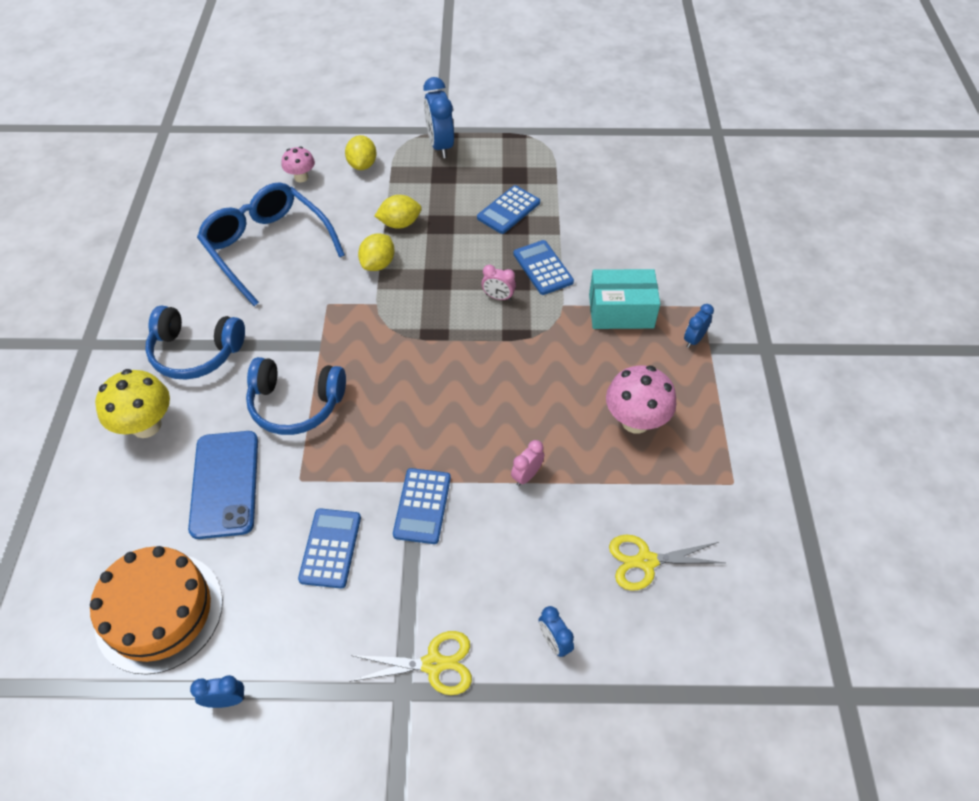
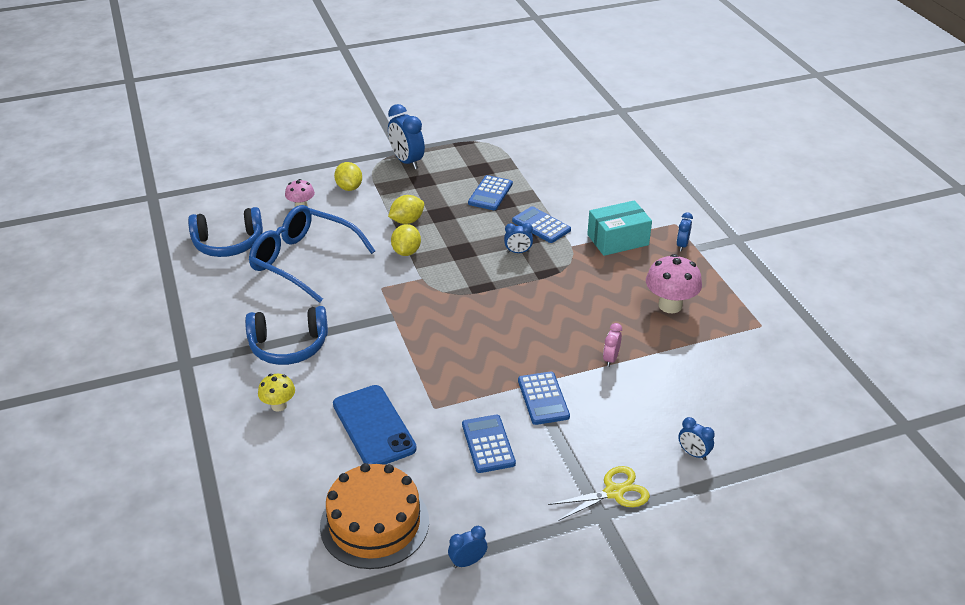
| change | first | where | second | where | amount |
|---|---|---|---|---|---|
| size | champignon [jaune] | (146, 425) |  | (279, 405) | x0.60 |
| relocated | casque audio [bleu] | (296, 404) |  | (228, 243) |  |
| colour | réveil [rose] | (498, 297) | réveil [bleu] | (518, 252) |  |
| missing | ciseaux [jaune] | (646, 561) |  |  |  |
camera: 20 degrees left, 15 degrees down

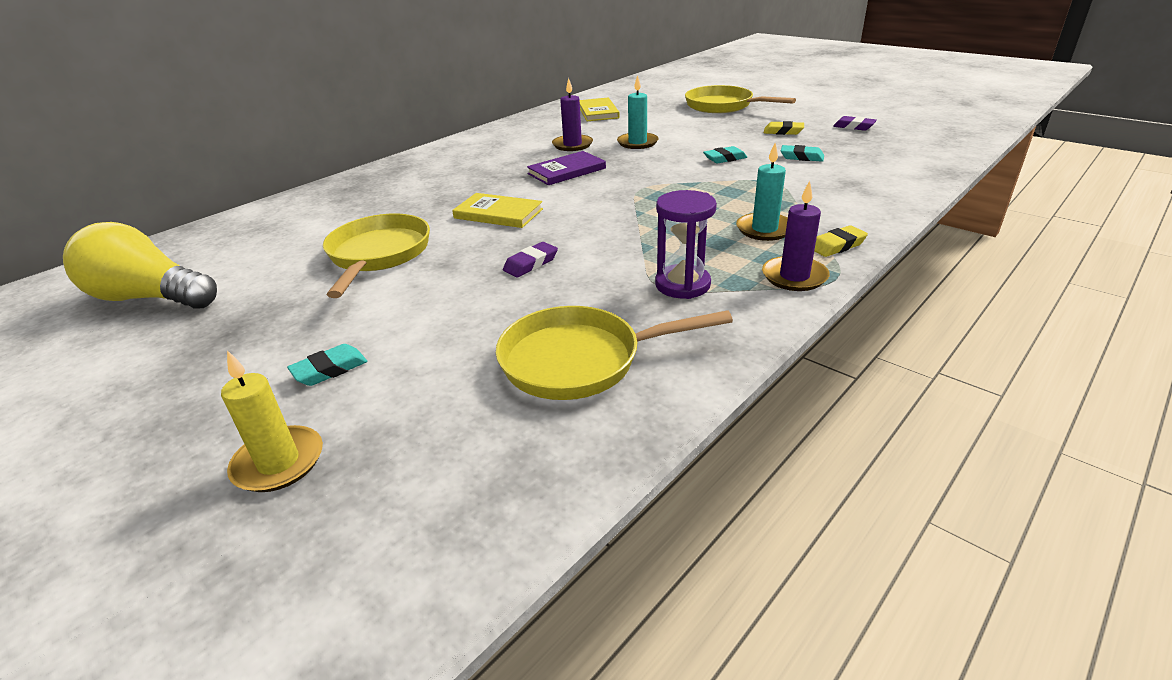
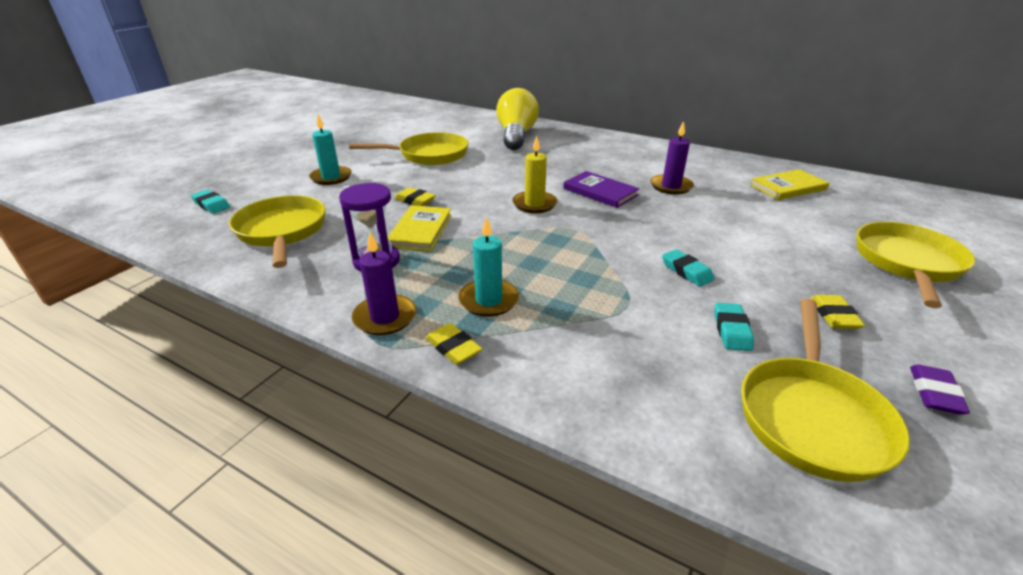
| change | first | where | second | where | amount |
|---|---|---|---|---|---|
| relocated | ampoule [jaune] | (150, 298) |  | (516, 136) |  |
| relocated | bougie [jaune] | (278, 462) |  | (534, 204) |  |
| relocated | gomme [turquoise] | (330, 369) |  | (211, 205) |  |
| relocated | livre [jaune] | (498, 214) |  | (420, 230) |  |
| colour | gomme [violet] | (531, 264) | gomme [jaune] | (415, 200) |  |
| relocated | bougie [turquoise] | (637, 143) |  | (331, 177) |  |
| appeared |  |  | poêle [jaune] | (811, 416) |  |
camera: 75 degrees right, 0 degrees up

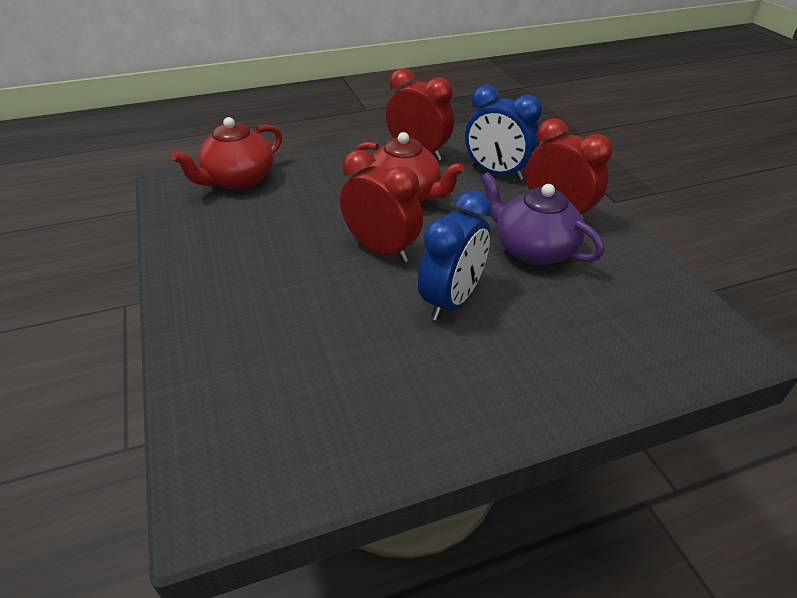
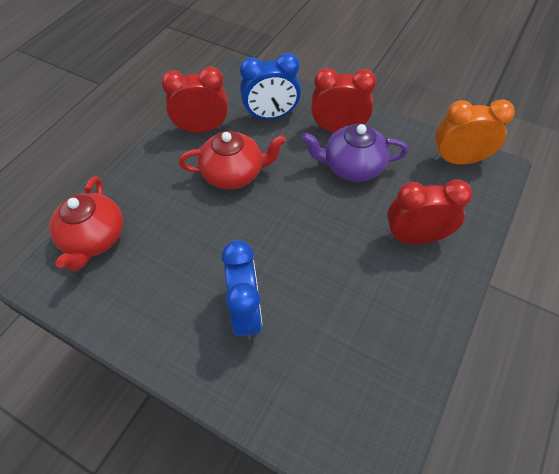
| change | first | where | second | where | amount |
|---|---|---|---|---|---|
| relocated | réveil [rouge] | (381, 250) |  | (415, 237) |  |
| relocated | réveil [bleu] | (451, 300) |  | (246, 312) |  |
| appeared |  |  | réveil [orange] | (458, 160) |  |
camera: 40 degrees left, 15 degrees up

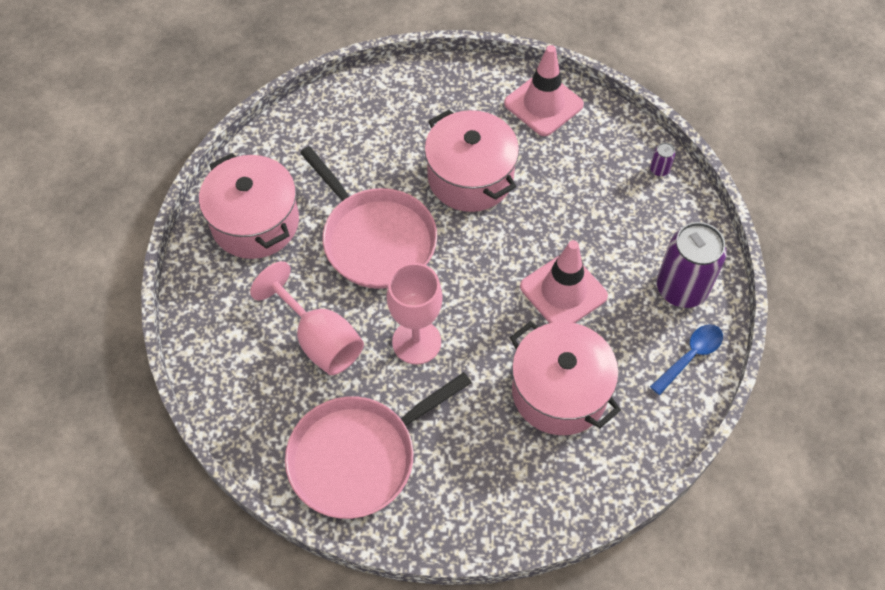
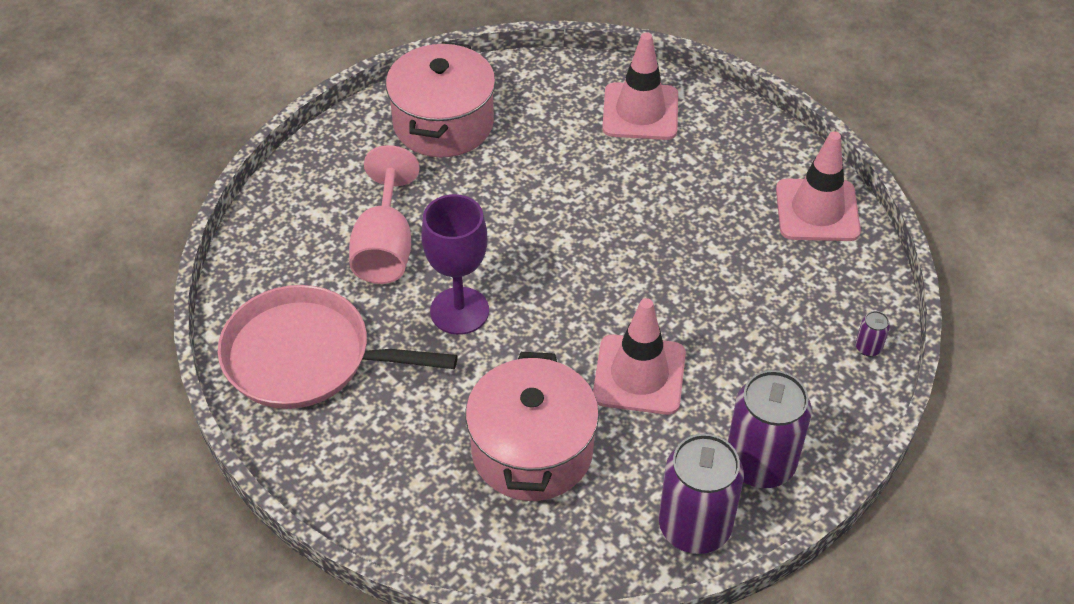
| change | first | where | second | where | amount |
|---|---|---|---|---|---|
| missing | poêle [rose] | (376, 239) |  |  |  |
| colour | verre à pied [rose] | (416, 342) | verre à pied [violet] | (459, 311) |  |
| missing | marmite [rose] | (470, 177) |  |  |  |
| exchanged | cuillère [bleu] | (690, 356) | canette [violet] | (694, 527) |  |
| appeared |  |  | cône de chantier [rose] | (640, 112) |  |
camera: 45 degrees right, 10 degrees down

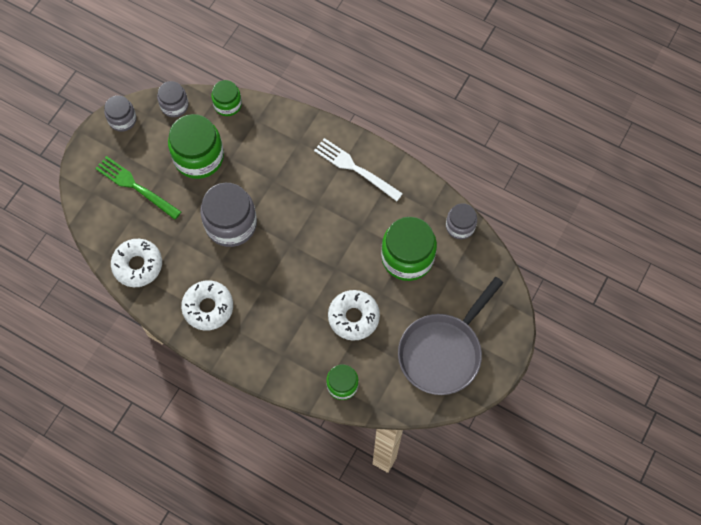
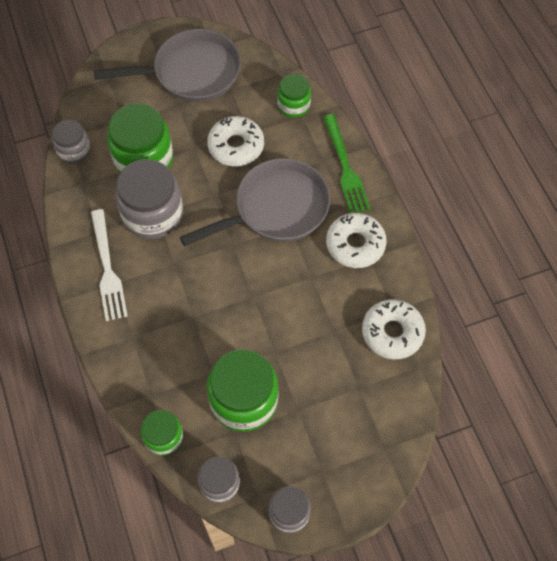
| change | first | where | second | where | amount |
|---|---|---|---|---|---|
| relocated | fourchette [vert] | (135, 186) |  | (346, 168) |  |
| relocated | bocal [gris] | (231, 224) |  | (153, 214) |  |
| appeared |  |  | poêle [gris] | (276, 209) |  |
camera: 140 degrees left, 5 degrees down

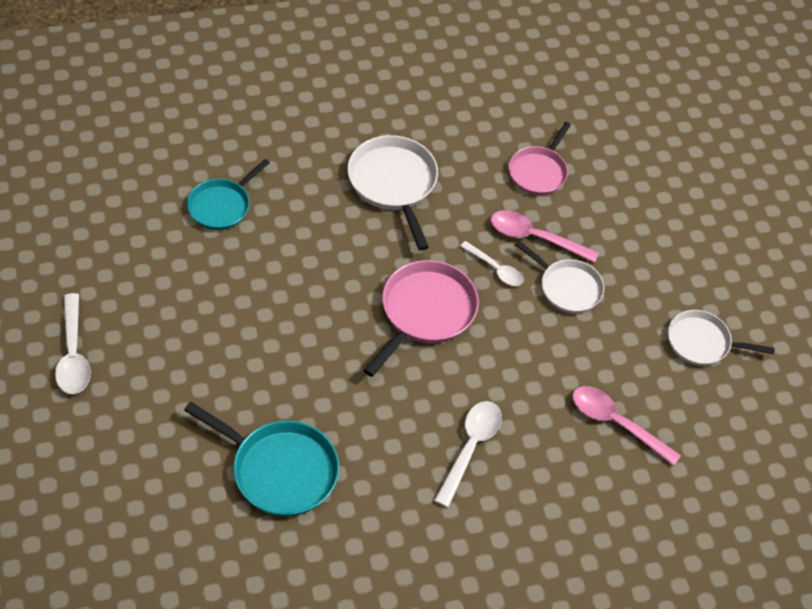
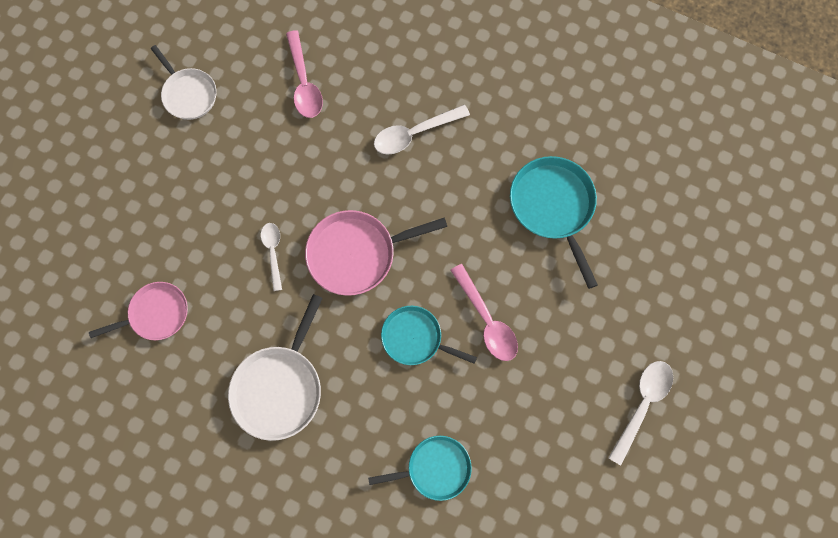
| change | first | where | second | where | amount |
|---|---|---|---|---|---|
| relocated | cuillère [rose] | (535, 238) |  | (486, 320) |  |
| missing | poêle [blanc] | (567, 288) |  |  |  |
| appeared |  |  | poêle [turquoise] | (415, 338) |  |
camera: 135 degrees left, 20 degrees up

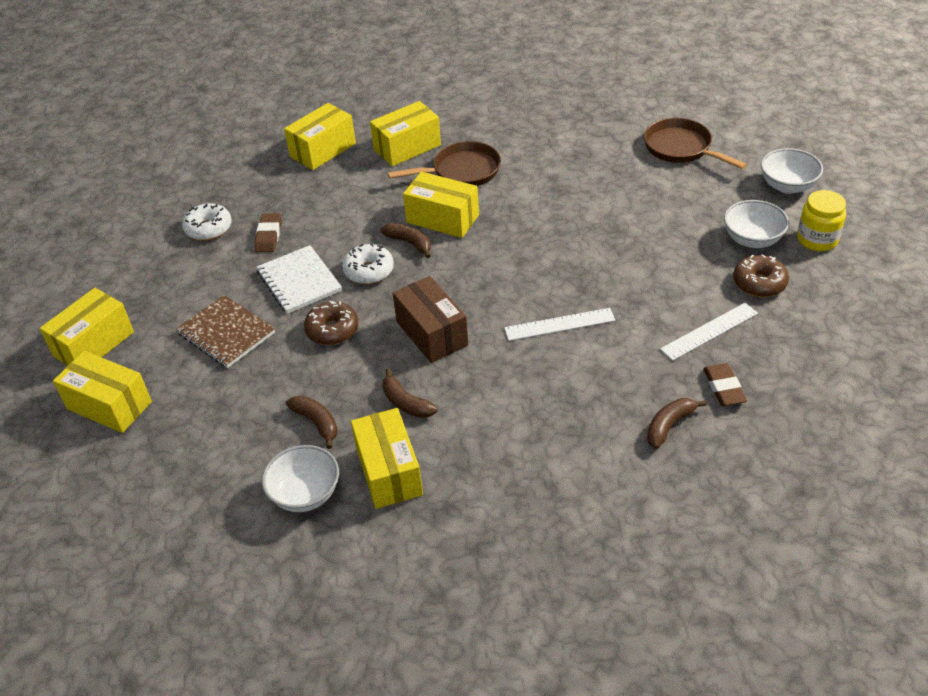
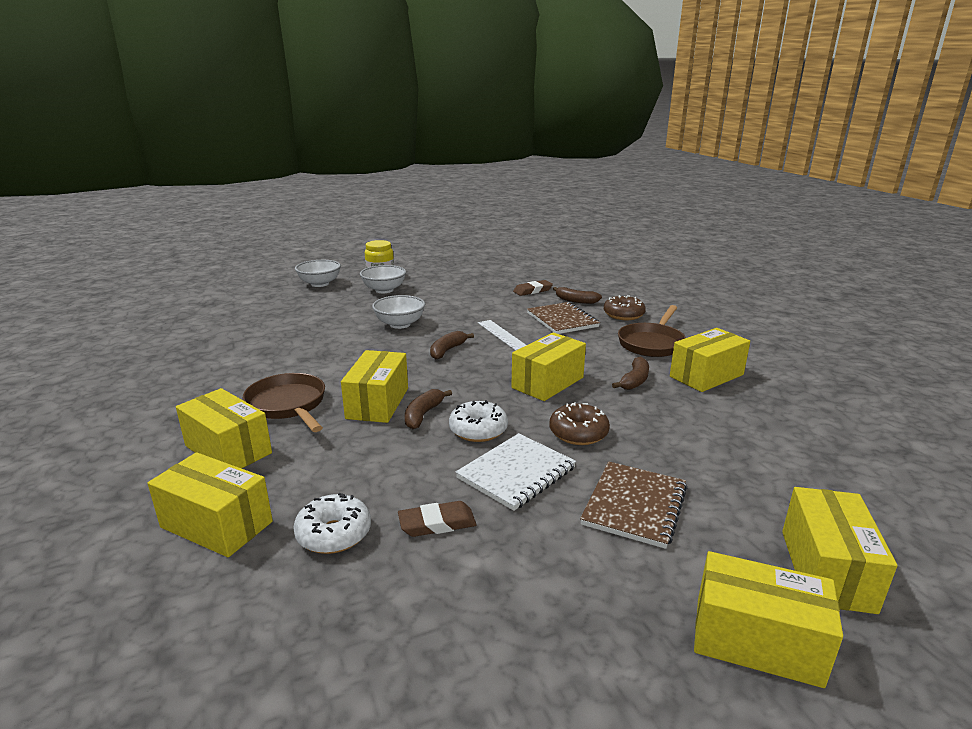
| change | first | where | second | where | amount |
|---|---|---|---|---|---|
| relocated | beignet [blanc] | (209, 229) |  | (334, 534) |  |
| relocated | bol [blanc] | (305, 494) |  | (400, 324) |  |
| relocated | banane [marron] | (317, 423) |  | (447, 350) |  |
| colour | boîte [marron] | (431, 333) | boîte [jaune] | (548, 383) |  |
| relocated | poêle [marron] | (681, 148) |  | (652, 343) |  |
| missing | règle [blanc] | (709, 331) |  |  |  |
| relocated | beignet [marron] | (759, 283) |  | (623, 315) |  |
| appeared |  |  | carnet [marron] | (562, 320) |  |
camera: 110 degrees left, 20 degrees down

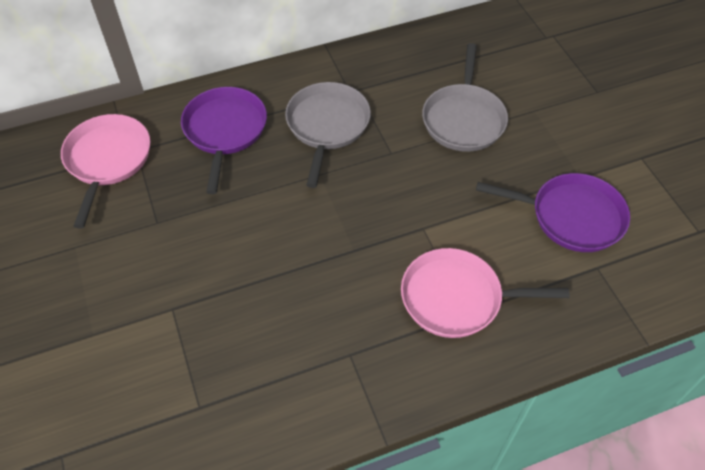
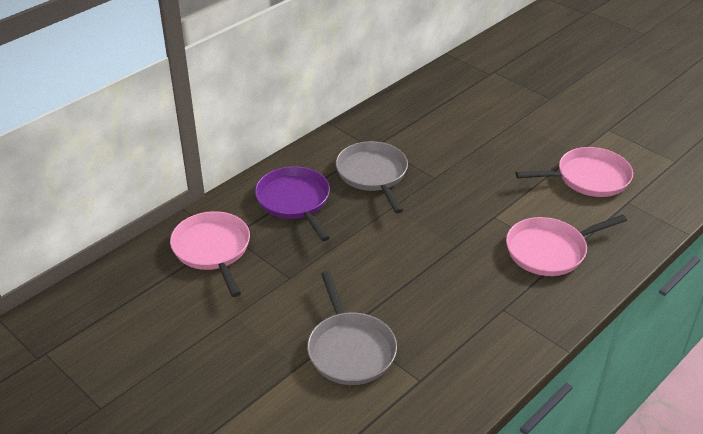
| change | first | where | second | where | amount |
|---|---|---|---|---|---|
| relocated | poêle [gris] | (463, 119) |  | (350, 349) |  |
| colour | poêle [violet] | (572, 216) | poêle [rose] | (589, 178) |  |
camera: 25 degrees left, 15 degrees down

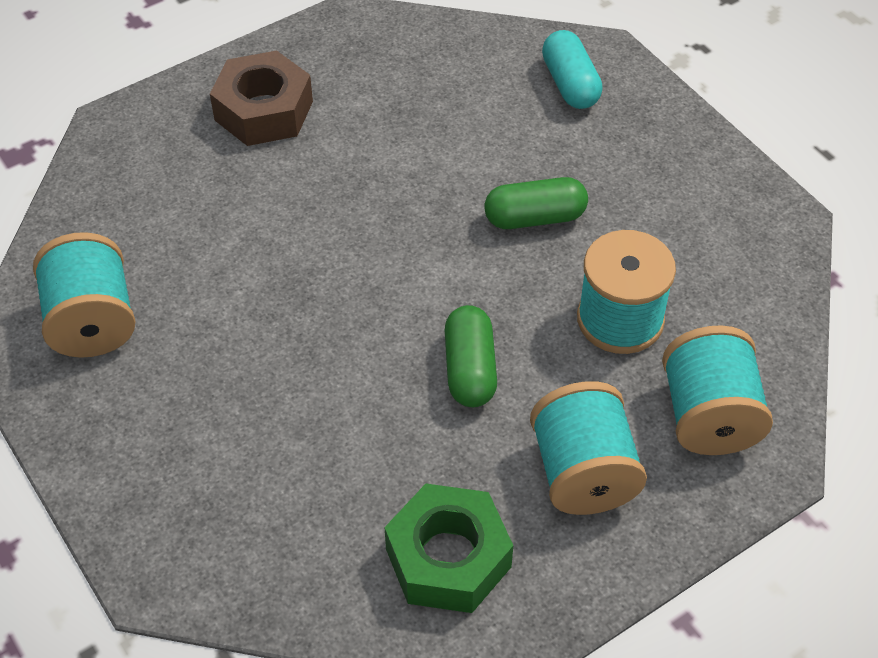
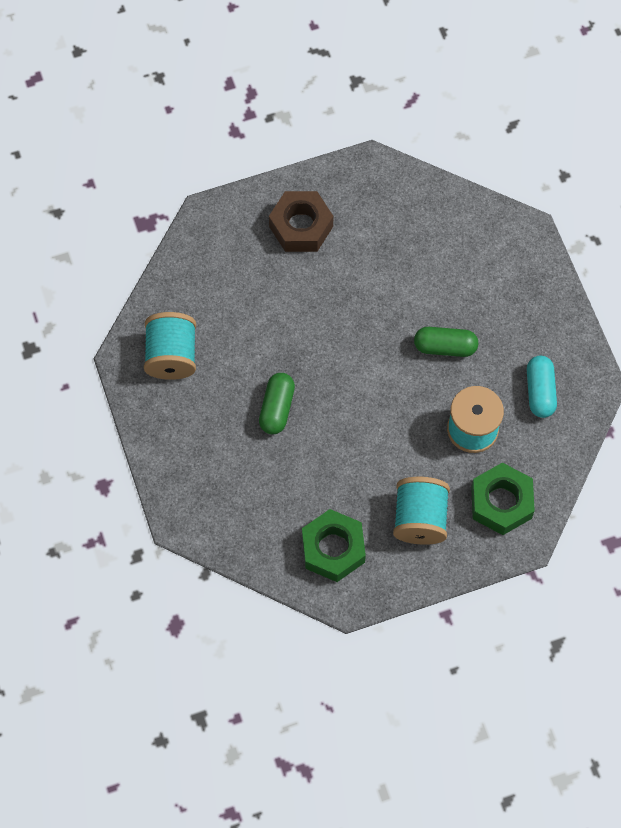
| change | first | where | second | where | amount |
|---|---|---|---|---|---|
| relocated | gélule [vert] | (470, 369) |  | (277, 408) |  |
| relocated | gélule [turquoise] | (570, 84) |  | (540, 391) |  |
| exchanged | bobine [turquoise] | (708, 416) | écrou [vert] | (501, 502) |  |
camera: 15 degrees right, 15 degrees up

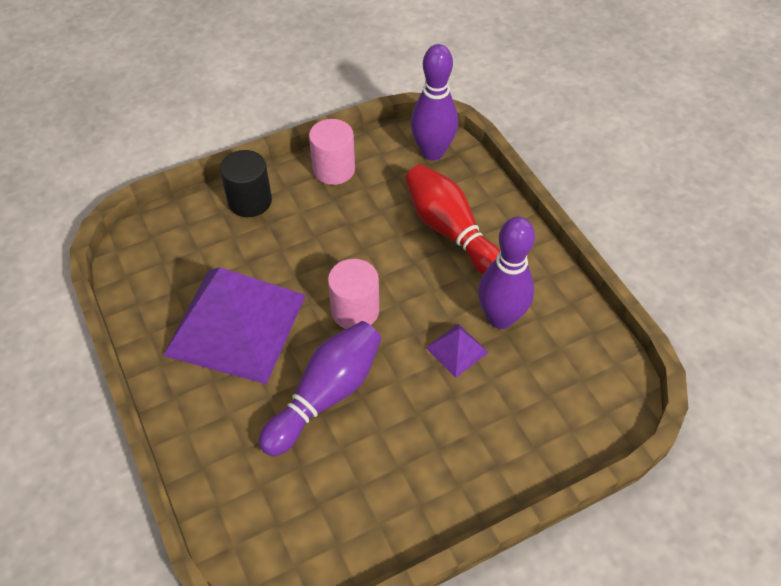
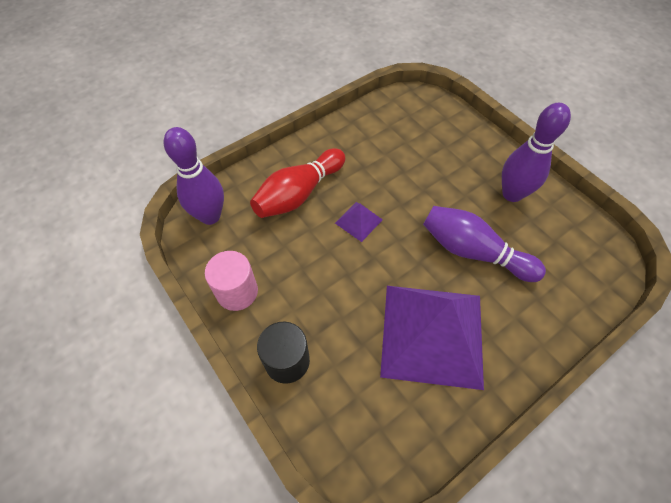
| change | first | where | second | where | amount |
|---|---|---|---|---|---|
| missing | cylindre [rose] | (355, 311) |  |  |  |
| relocated | pyramide [violet] | (457, 350) |  | (358, 221) |  |
| relocated | quille [violet] | (500, 318) |  | (512, 194) |  |
camera: 100 degrees left, 5 degrees up

